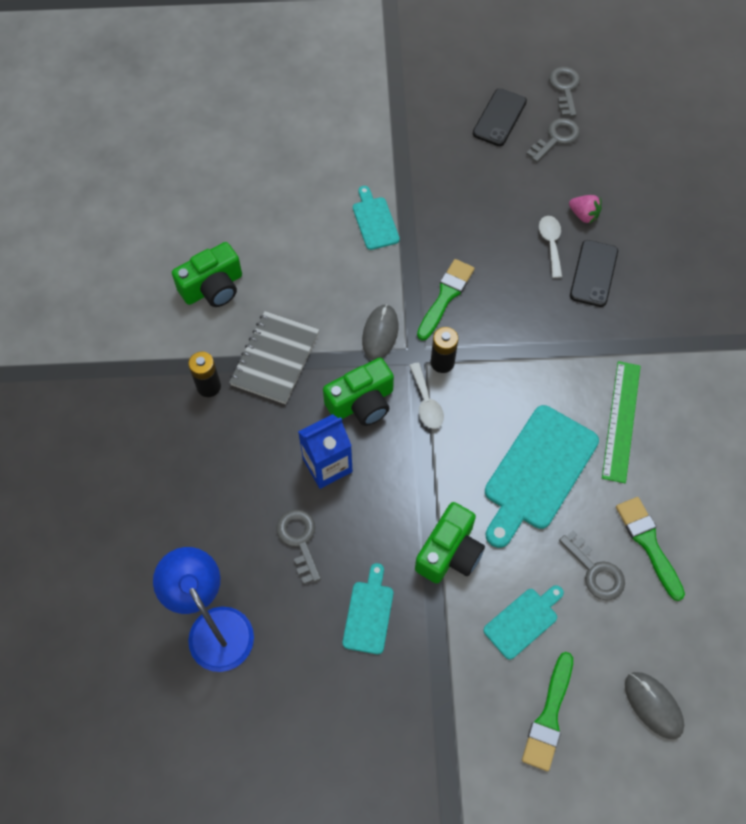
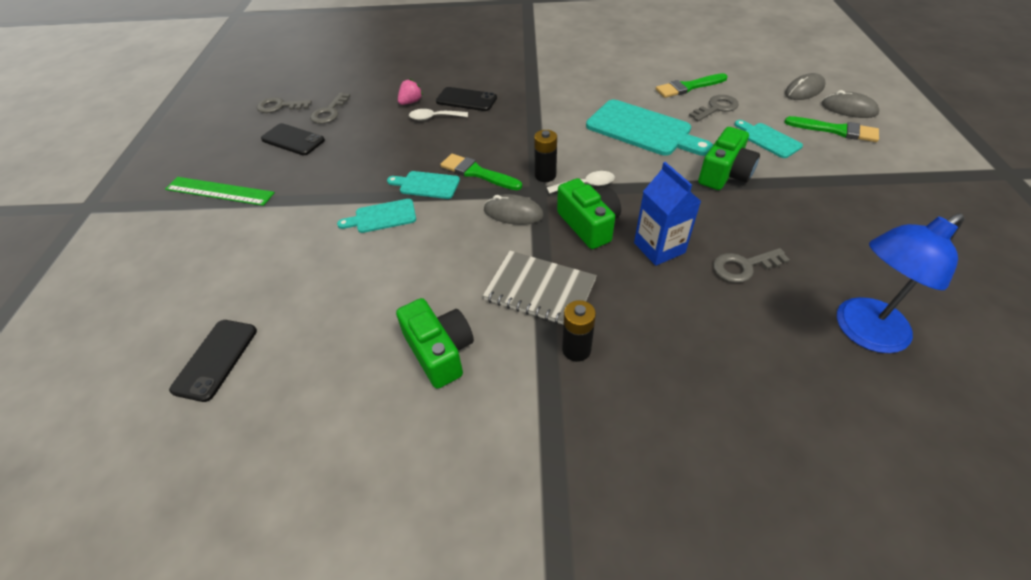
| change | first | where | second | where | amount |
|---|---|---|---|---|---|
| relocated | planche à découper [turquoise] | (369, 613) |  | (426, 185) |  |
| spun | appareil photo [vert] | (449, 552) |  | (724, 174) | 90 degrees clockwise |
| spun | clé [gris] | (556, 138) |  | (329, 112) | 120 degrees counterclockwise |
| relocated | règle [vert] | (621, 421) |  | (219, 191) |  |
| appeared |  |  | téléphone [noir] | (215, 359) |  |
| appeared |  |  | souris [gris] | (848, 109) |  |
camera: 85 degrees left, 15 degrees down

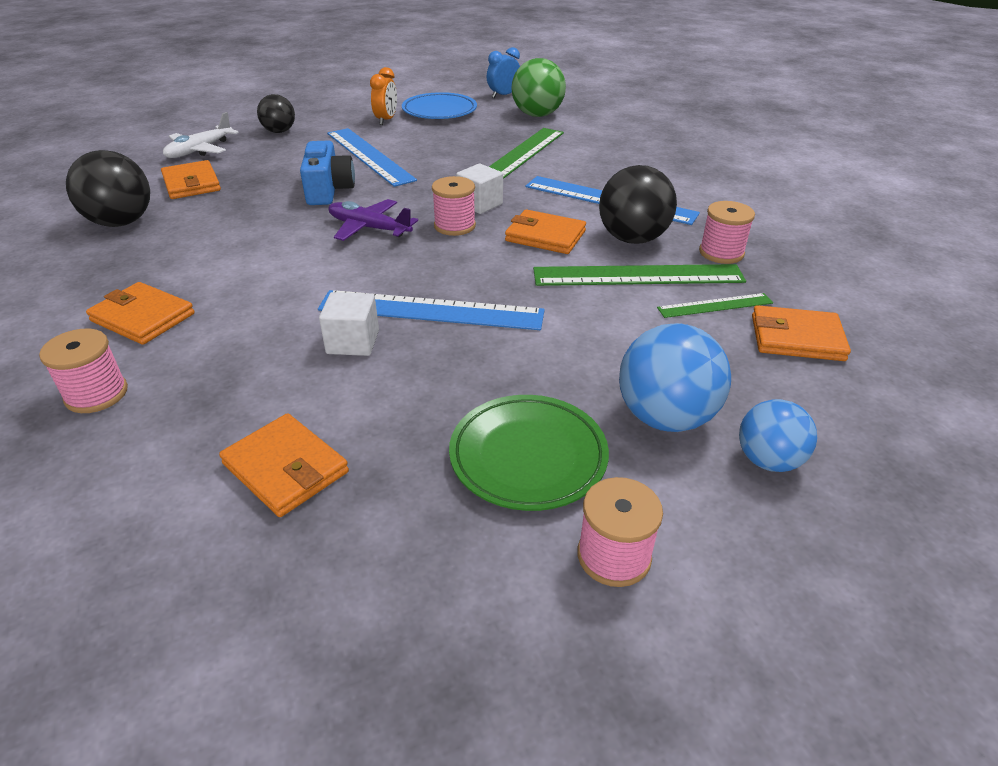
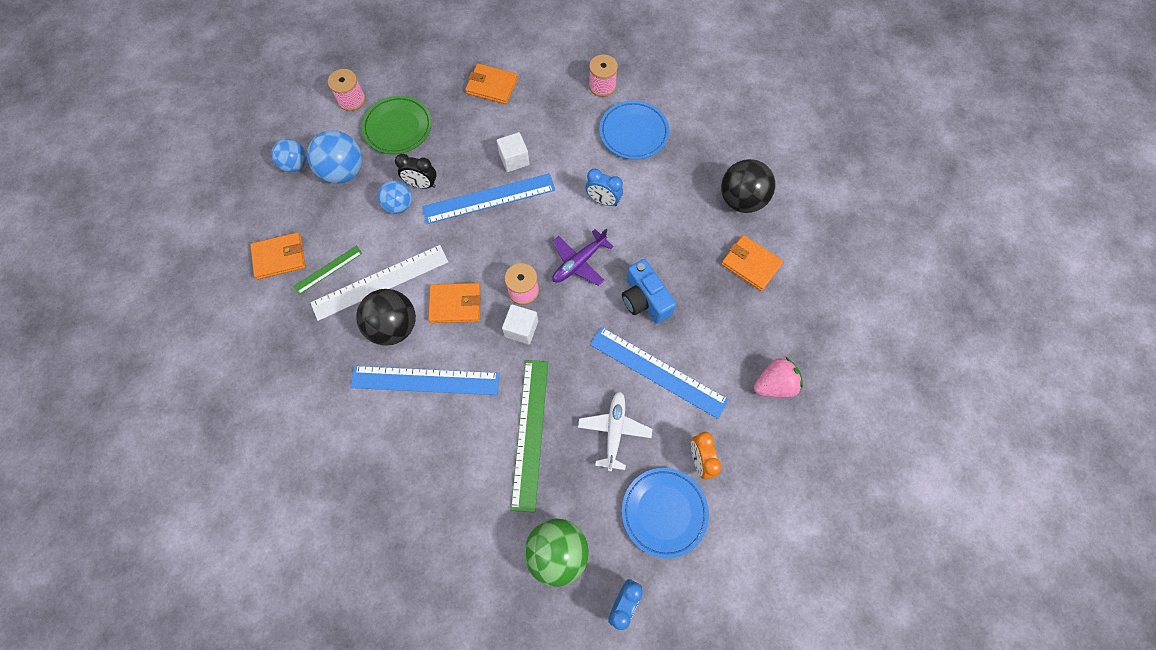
| change | first | where | second | where | amount |
|---|---|---|---|---|---|
| exchanged | portefeuille [orange] | (143, 317) | assiette [bleu] | (633, 133) |  |
| relocated | avion [blanc] | (200, 150) |  | (614, 431) |  |
| exchanged | balle [noir] | (279, 131) | fraise [rose] | (774, 384) |  |
| spun | avion [violet] | (369, 228) |  | (579, 262) | 135 degrees clockwise |
| colour | règle [vert] | (638, 275) | règle [blanc] | (380, 282) |  |
| missing | bobine [rose] | (721, 253) |  |  |  |
| appeared |  |  | balle [bleu] | (399, 205) |  |
| appeared |  |  | réveil [noir] | (422, 184) |  |
| appeared |  |  | réveil [bleu] | (603, 200) |  |
camera: 155 degrees right, 30 degrees up

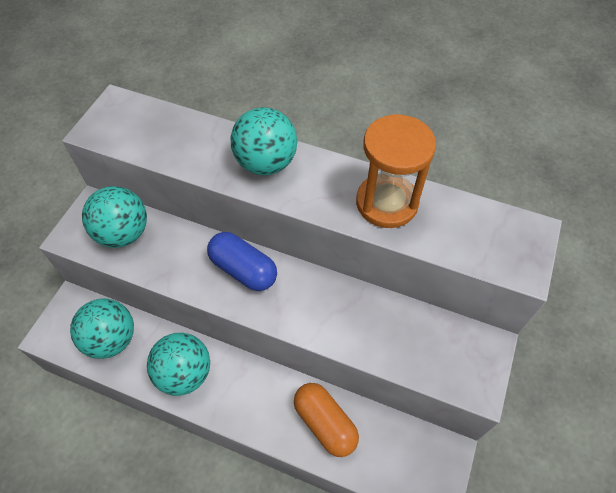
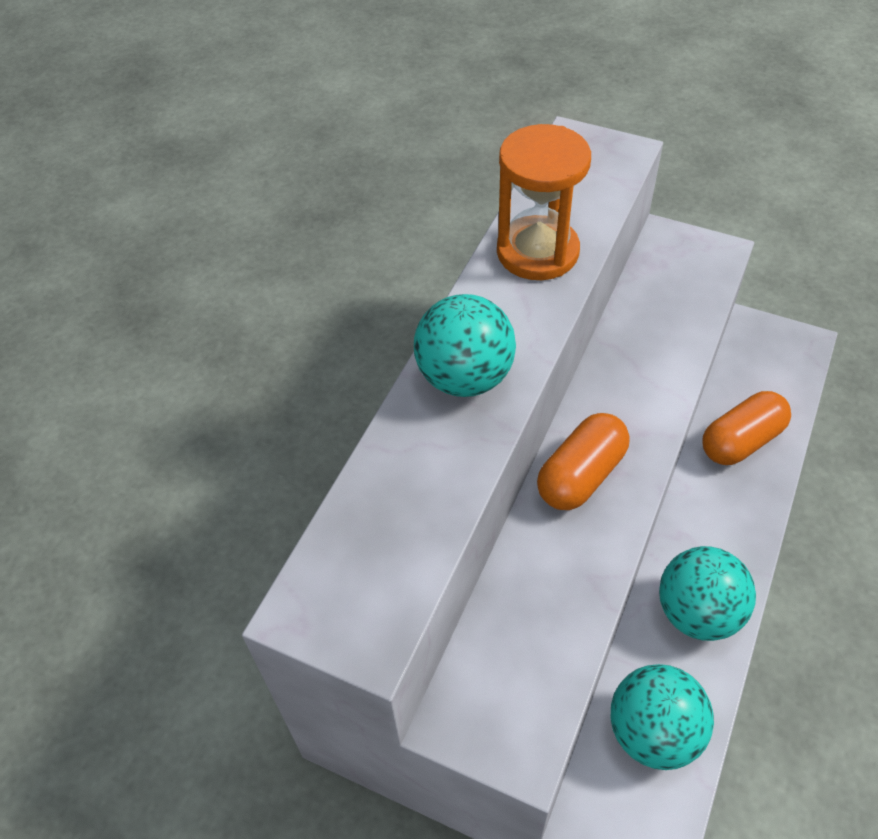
| change | first | where | second | where | amount |
|---|---|---|---|---|---|
| missing | balle [turquoise] | (123, 233) |  |  |  |
| colour | gélule [bleu] | (243, 269) | gélule [orange] | (581, 475) |  |
camera: 85 degrees left, 5 degrees down

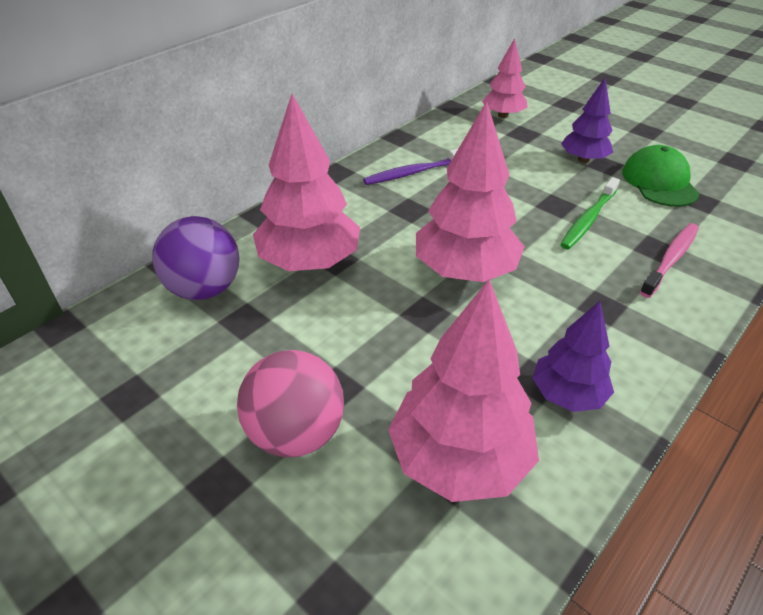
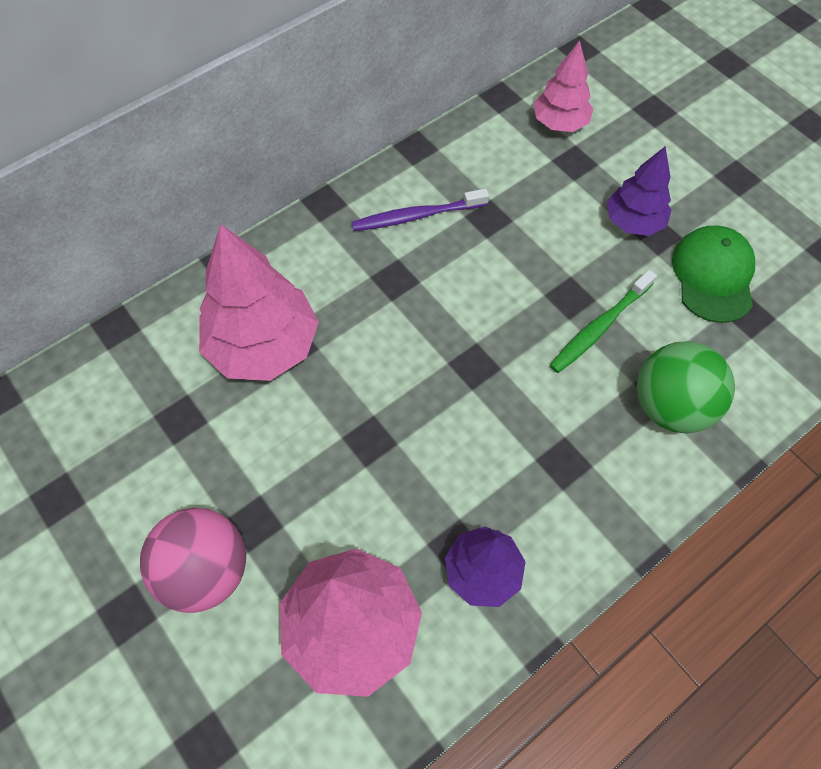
| change | first | where | second | where | amount |
|---|---|---|---|---|---|
| missing | balle [violet] | (205, 289) |  |  |  |
| missing | arbre [rose] | (465, 271) |  |  |  |
| exchanged | brosse à dents [rose] | (670, 259) | balle [vert] | (670, 406) |  |
camera: 10 degrees right, 20 degrees up

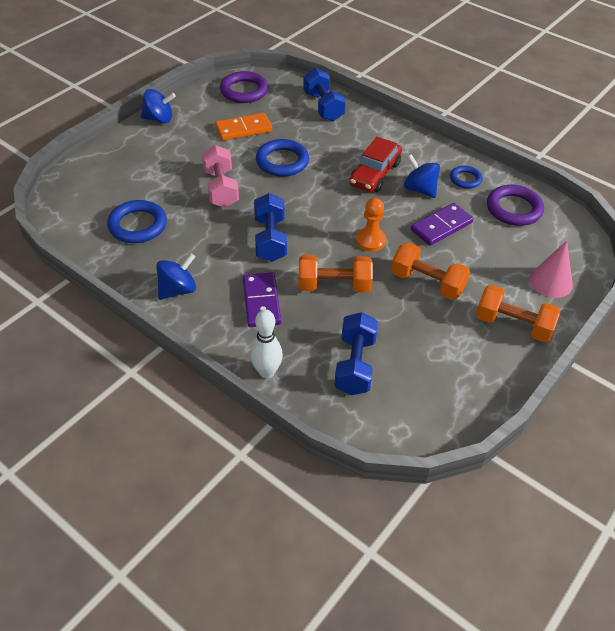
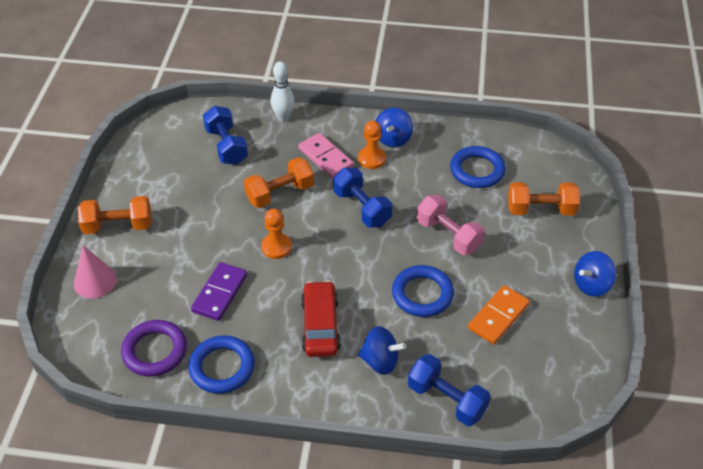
| change | first | where | second | where | amount |
|---|---|---|---|---|---|
| missing | anneau [violet] | (244, 91) |  |  |  |
| colour | domino [violet] | (261, 302) | domino [rose] | (325, 157) |  |
| relocated | haltère [orange] | (427, 283) |  | (540, 210) |  |
| relocated | toupie [bleu] | (420, 189) |  | (380, 361) |  |
| size | anneau [bleu] | (465, 179) |  | (222, 367) | x1.68 |
| appeared |  |  | pion [orange] | (371, 159) |  |
camera: 150 degrees right, 0 degrees up

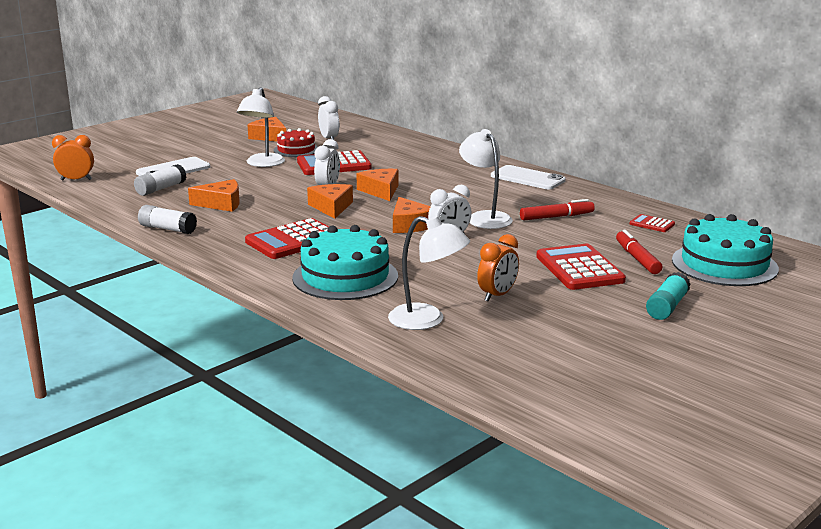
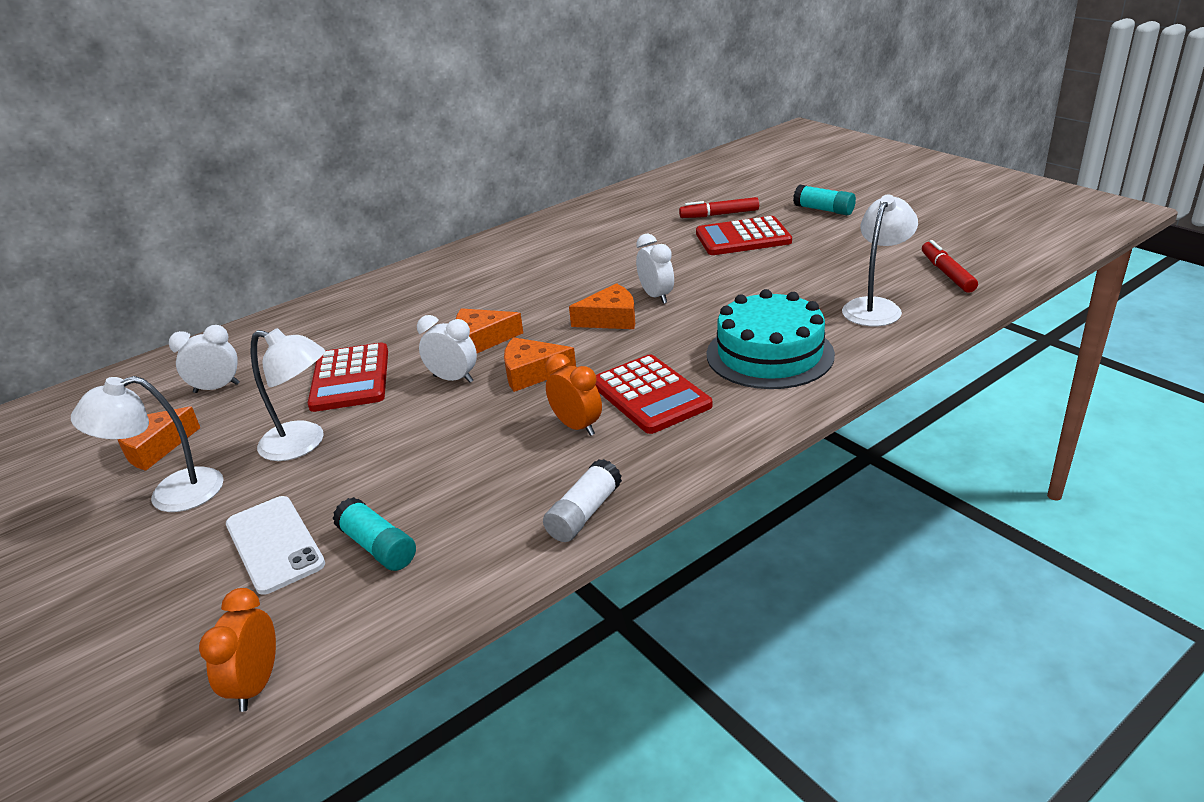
| change | first | where | second | where | amount |
|---|---|---|---|---|---|
| colour | bâton de colle [blanc] | (161, 189) | bâton de colle [turquoise] | (377, 546) |  |
| missing | fromage [orange] | (221, 204) |  |  |  |
| missing | gâteau [rouge] | (296, 150) |  |  |  |
| relocated | lampe [blanc] | (485, 217) |  | (171, 494) |  |
| relocated | réveil [orange] | (497, 295) |  | (577, 426) |  |
| missing | téléphone [blanc] | (527, 178) |  |  |  |
| relocated | feutre [rouge] | (556, 217) |  | (947, 273) |  |
| missing | calculatrice [rouge] | (652, 224) |  |  |  |
| missing | gâteau [turquoise] | (724, 264) |  |  |  |
camera: 80 degrees left, 10 degrees up

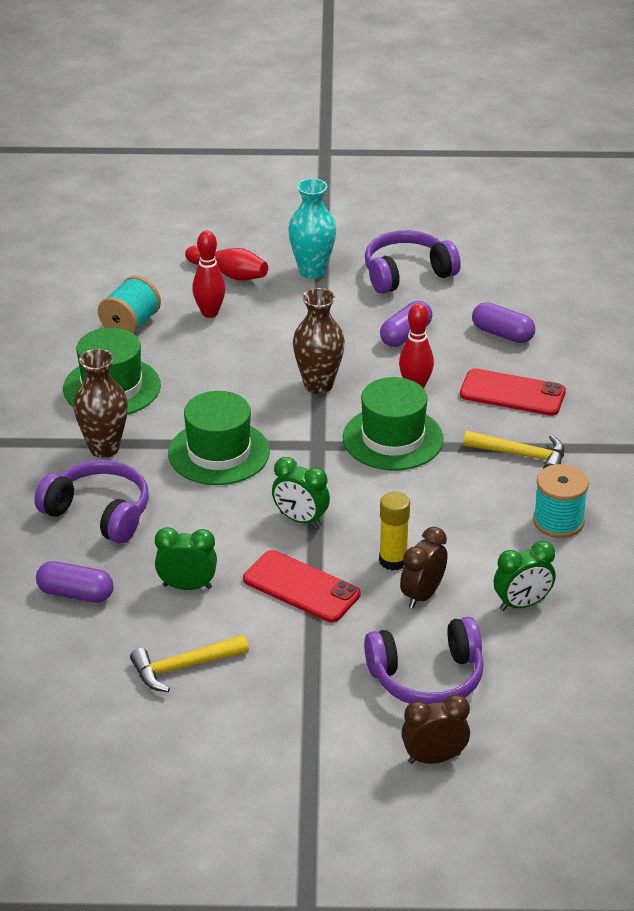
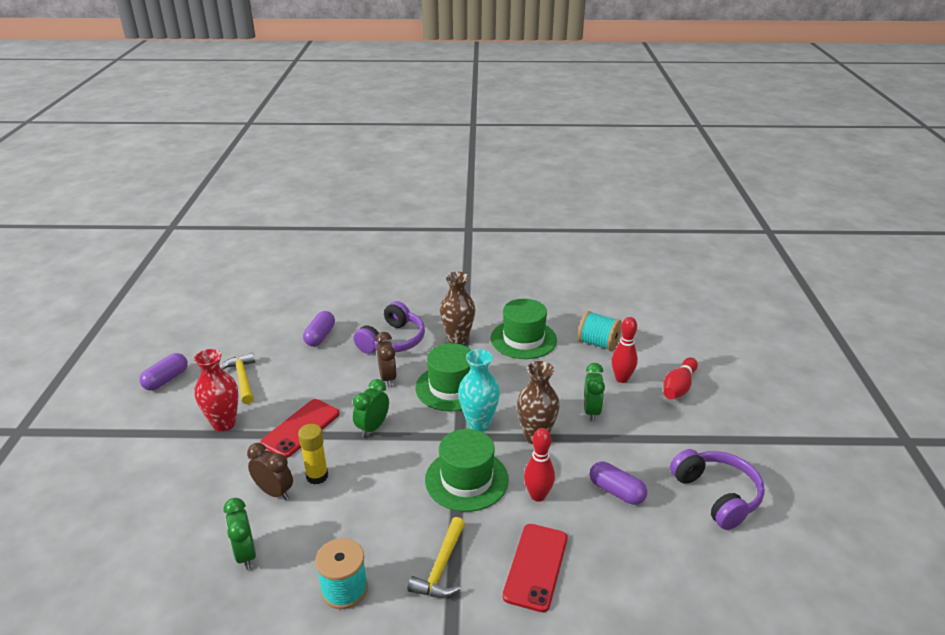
| change | first | where | second | where | amount |
|---|---|---|---|---|---|
| relocated | réveil [vert] | (187, 586) |  | (591, 411) |  |
| relocated | vase [turquoise] | (312, 271) |  | (478, 424) |  |
| missing | casque audio [violet] | (427, 677) |  |  |  |
| relocated | réveil [marron] | (434, 758) |  | (388, 378) |  |
| relocated | gélule [violet] | (502, 334) |  | (166, 379) |  |
| appeared |  |  | vase [rouge] | (224, 423) |  |
camera: 90 degrees right, 5 degrees down

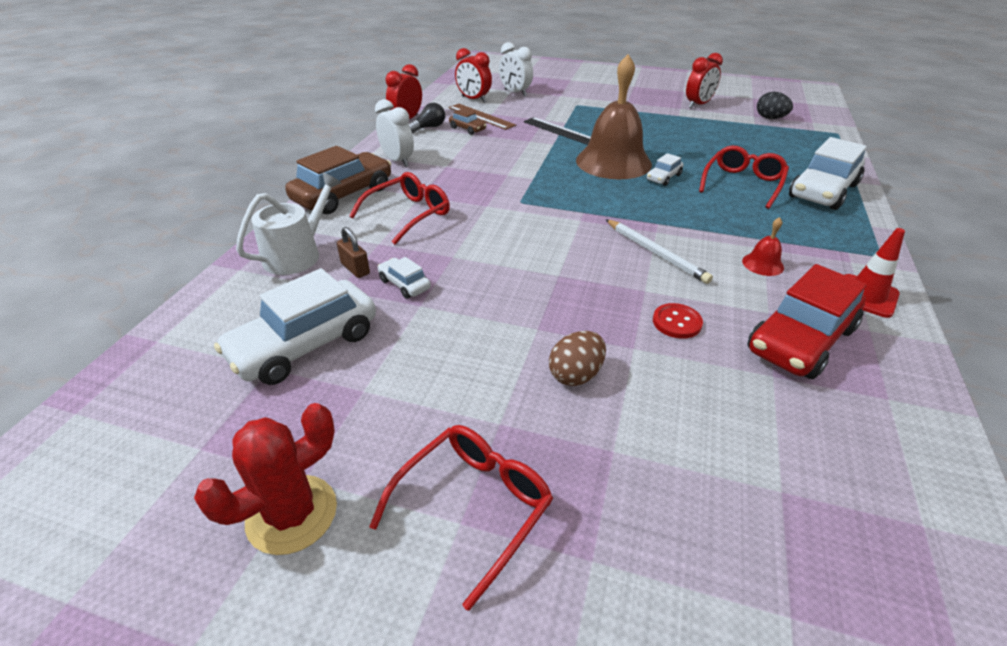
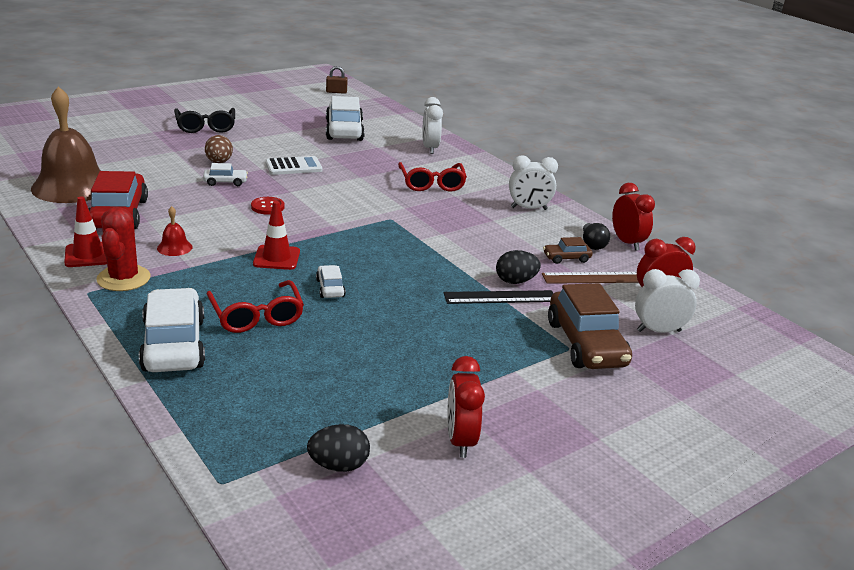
| change | first | where | second | where | amount |
|---|---|---|---|---|---|
| relocated | cactus [rouge] | (292, 514) |  | (123, 278) |  |
| exchanged | arrosoir [blanc] | (297, 254) | réveil [blanc] | (430, 148) |  |
| relocated | voiture [marron] | (343, 195) |  | (586, 344) |  |
| relocated | cadenas [marron] | (355, 269) |  | (336, 92) |  |
| colour | lunettes [rouge] | (472, 507) | lunettes [noir] | (205, 126) |  |
| relocated | voiture [blanc] | (404, 284) |  | (225, 182) |  |
| relocated | cloche [marron] | (613, 162) |  | (72, 186) |  |
| missing | crayon [blanc] | (655, 253) |  |  |  |
| relocated | bouton [rouge] | (677, 322) |  | (267, 207) |  |
| appeared |  |  | cône de chantier [rouge] | (276, 258) |  |
| appeared |  |  | calculatrice [blanc] | (293, 166) |  |
| appeared |  |  | œuf [noir] | (515, 281) |  |
camera: 125 degrees right, 10 degrees down

